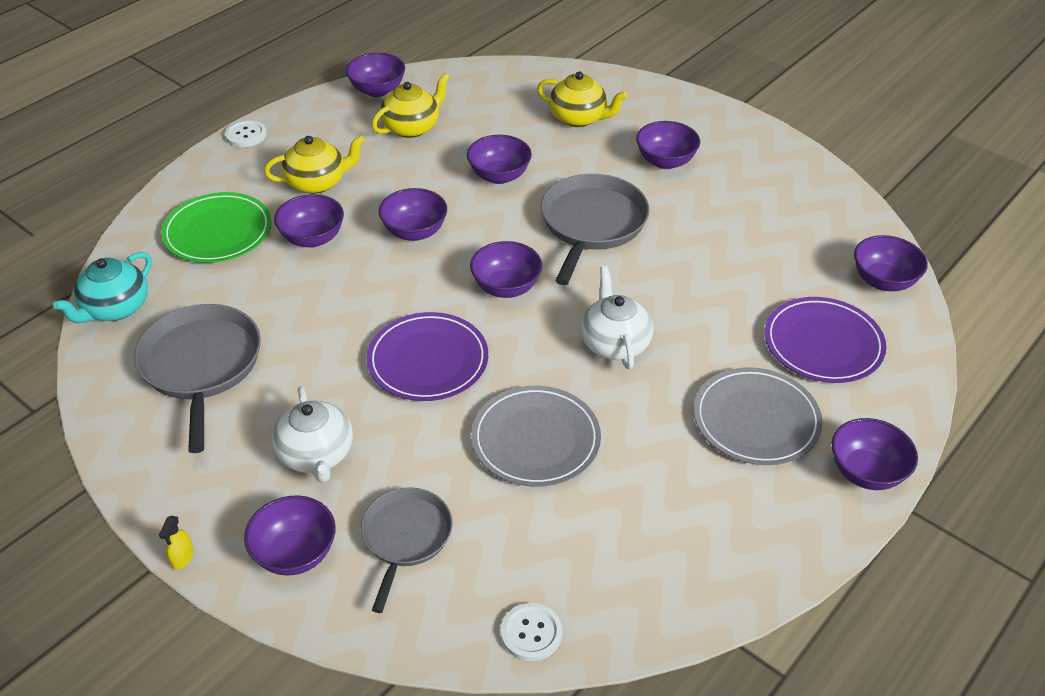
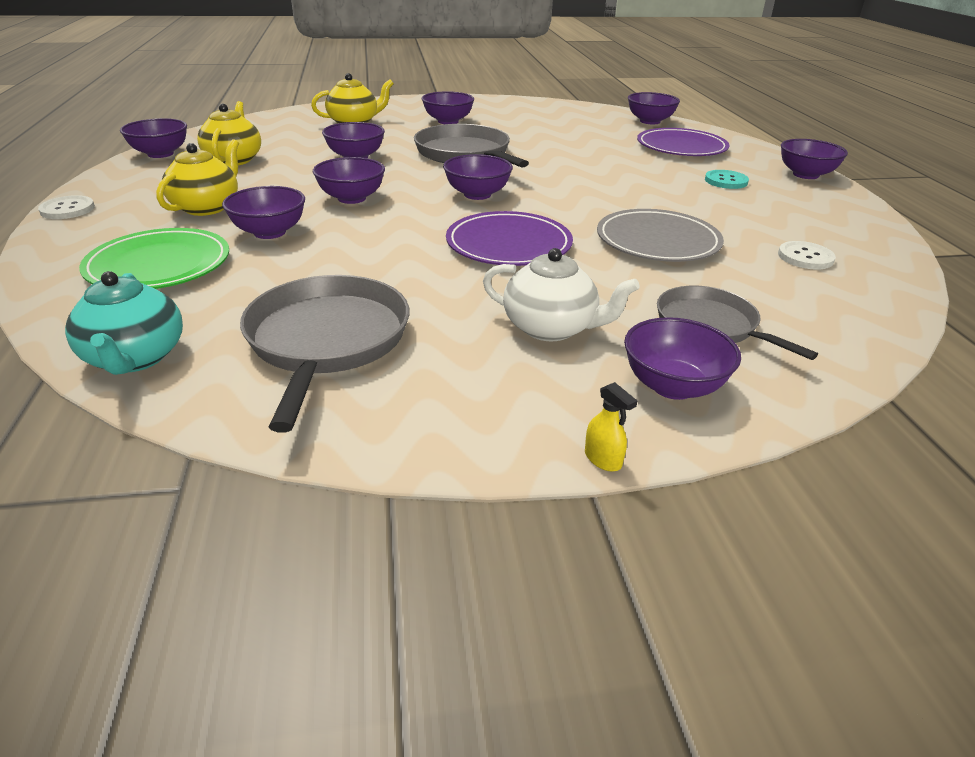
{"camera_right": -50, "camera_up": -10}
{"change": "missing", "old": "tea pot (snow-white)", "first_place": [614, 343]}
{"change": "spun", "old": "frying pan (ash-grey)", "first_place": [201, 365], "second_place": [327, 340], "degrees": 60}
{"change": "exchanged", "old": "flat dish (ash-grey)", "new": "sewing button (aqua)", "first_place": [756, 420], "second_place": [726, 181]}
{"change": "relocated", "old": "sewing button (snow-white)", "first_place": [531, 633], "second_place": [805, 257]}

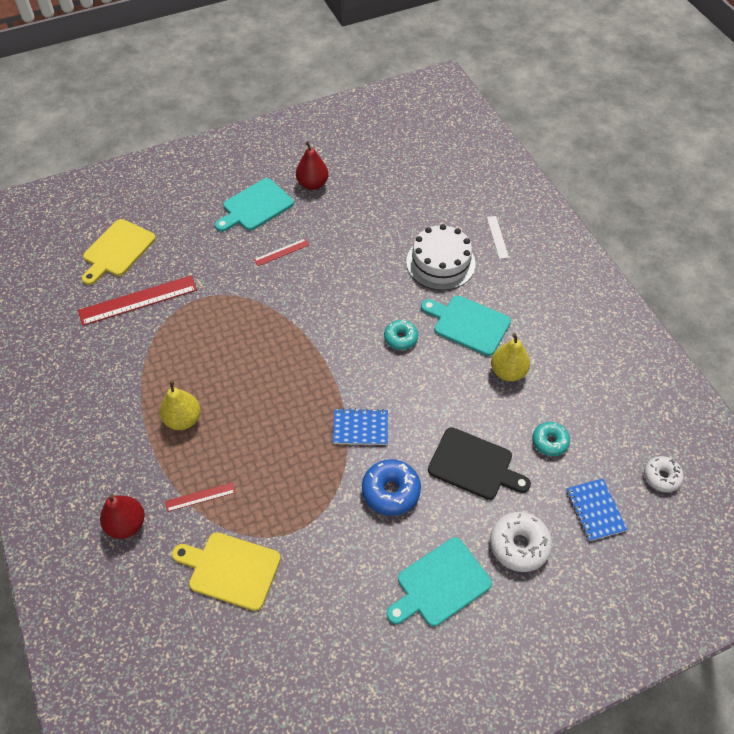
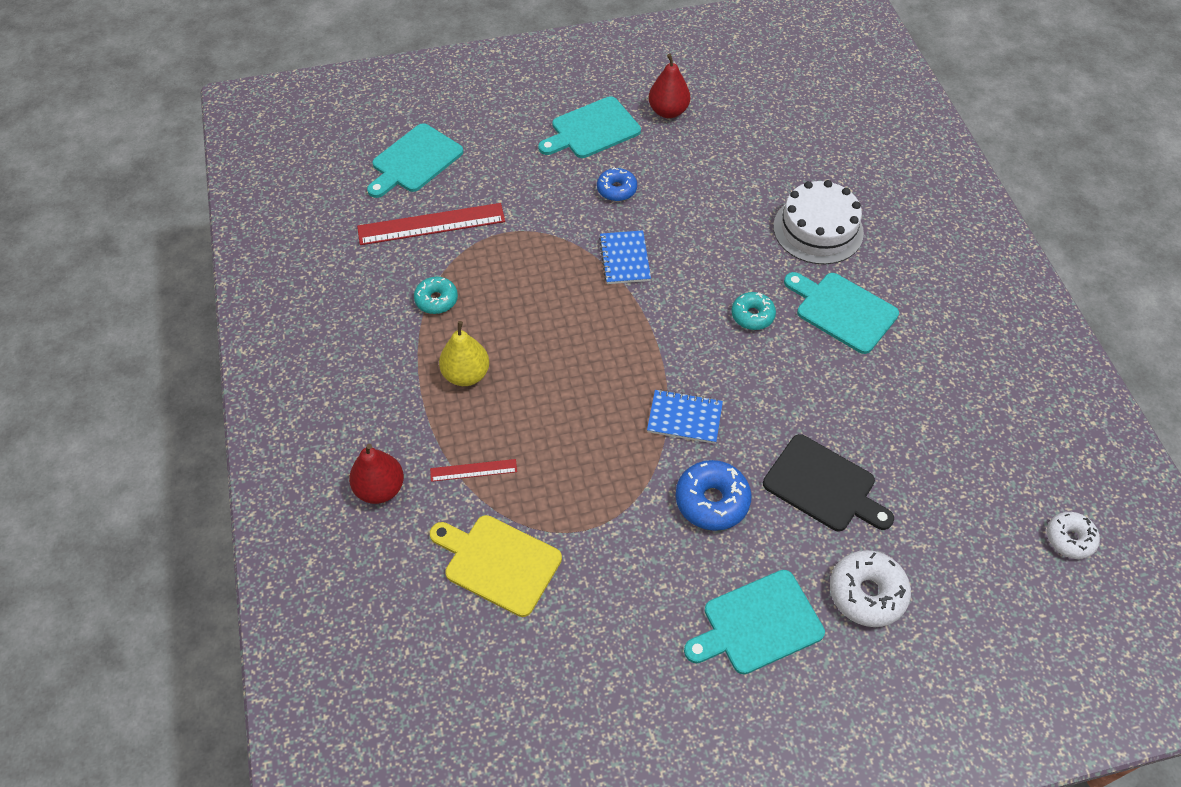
{"camera_right": 10, "camera_up": 0}
{"change": "missing", "old": "straightedge (snow-white)", "first_place": [497, 237]}
{"change": "colour", "old": "bread board (yellow)", "new": "bread board (aqua)", "first_place": [117, 250], "second_place": [415, 161]}
{"change": "exchanged", "old": "straightedge (crimson)", "new": "glazed donut (cobalt)", "first_place": [281, 252], "second_place": [616, 189]}
{"change": "missing", "old": "pear (yellow)", "first_place": [508, 372]}
{"change": "relocated", "old": "glazed donut (aqua)", "first_place": [550, 442], "second_place": [436, 300]}
{"change": "relocated", "old": "notebook (cobalt)", "first_place": [595, 510], "second_place": [624, 259]}

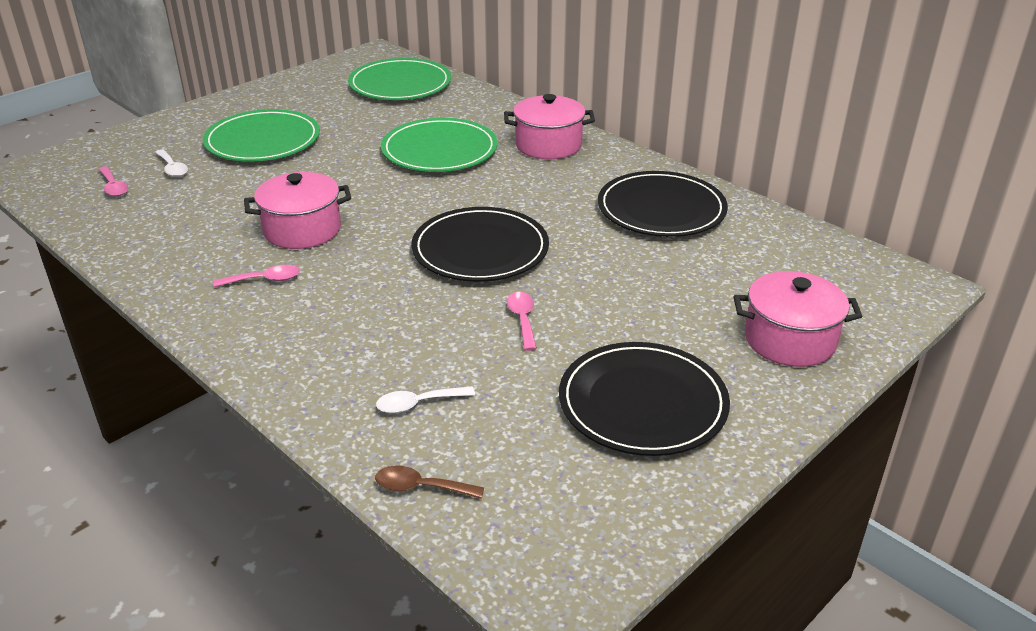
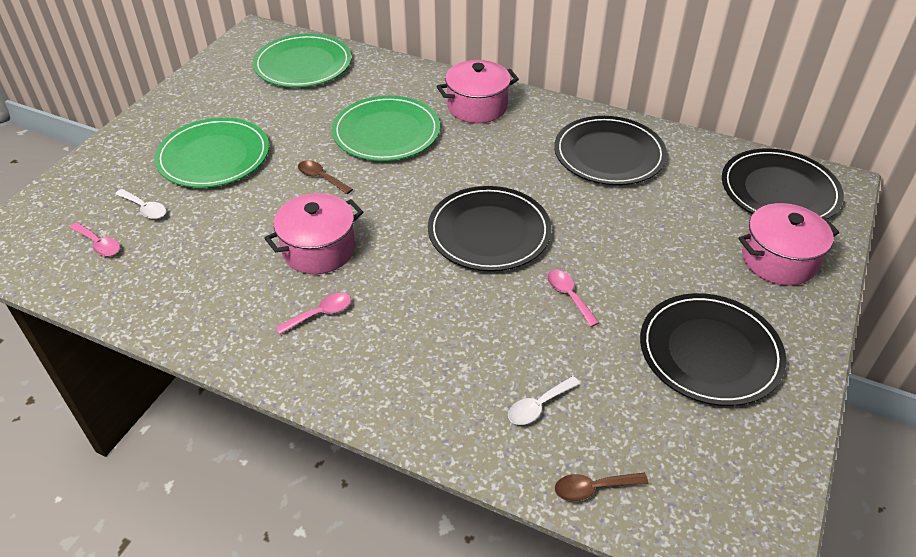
{"camera_right": -20, "camera_up": 10}
{"change": "appeared", "new": "flat dish (jet-black)", "second_place": [779, 190]}
{"change": "appeared", "new": "spoon (brown)", "second_place": [321, 178]}

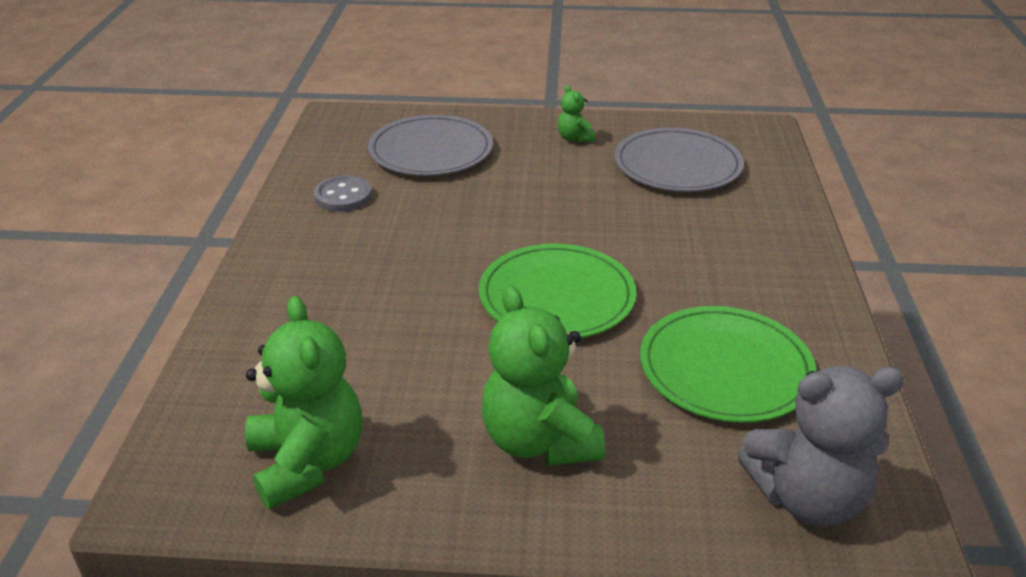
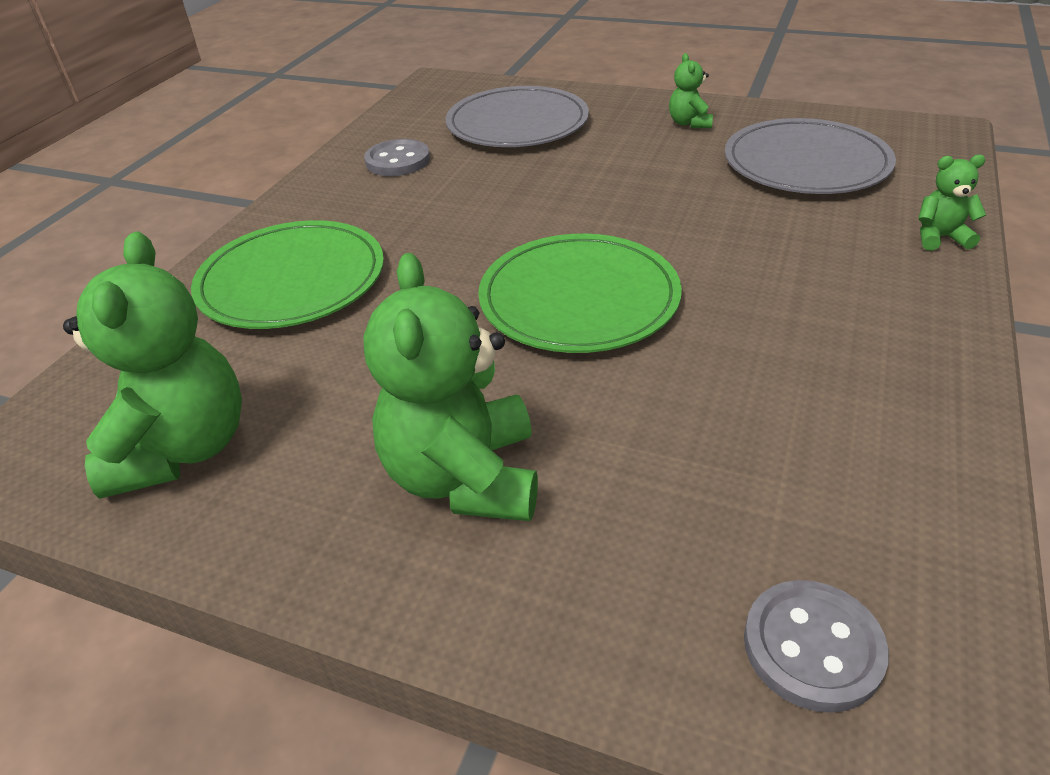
{"camera_right": 20, "camera_up": 5}
{"change": "relocated", "old": "flat dish (emerald)", "first_place": [725, 368], "second_place": [292, 280]}
{"change": "exchanged", "old": "stuffed bear (ash-grey)", "new": "sewing button (ash-grey)", "first_place": [807, 498], "second_place": [812, 647]}
{"change": "appeared", "new": "stuffed bear (emerald)", "second_place": [940, 238]}

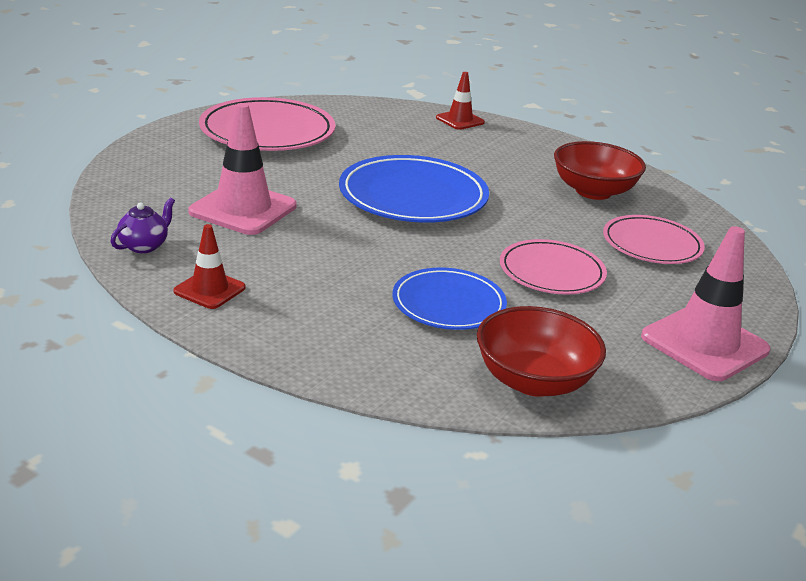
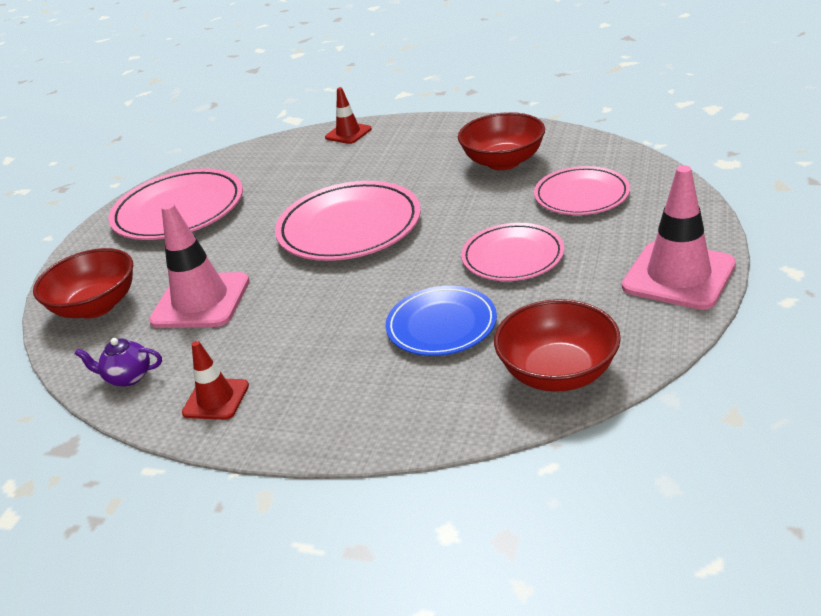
{"camera_right": -10, "camera_up": 5}
{"change": "colour", "old": "flat dish (cobalt)", "new": "flat dish (pink)", "first_place": [413, 196], "second_place": [349, 227]}
{"change": "spun", "old": "tea pot (violet)", "first_place": [144, 246], "second_place": [128, 377], "degrees": -105}
{"change": "appeared", "new": "serving bowl (crimson)", "second_place": [96, 306]}

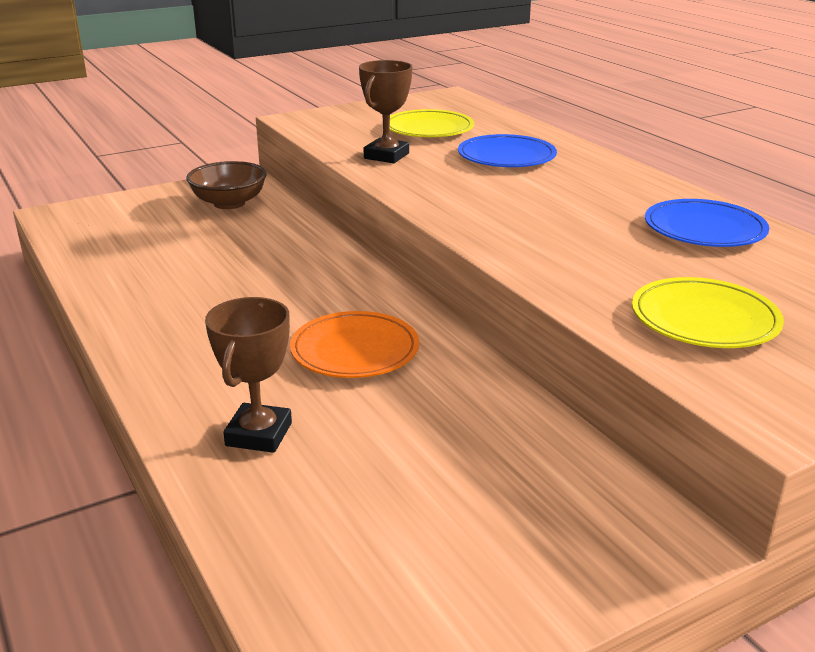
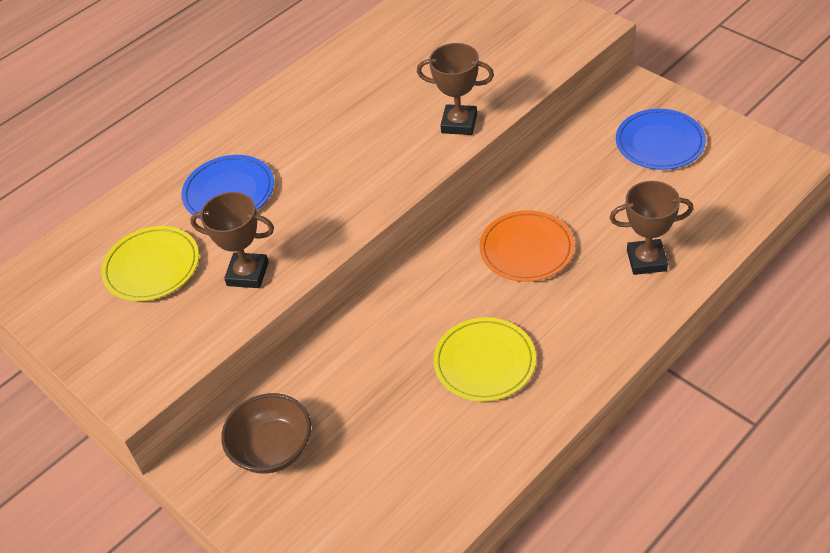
{"camera_right": -100, "camera_up": 20}
{"change": "relocated", "old": "flat dish (cobalt)", "first_place": [704, 229], "second_place": [659, 143]}
{"change": "relocated", "old": "flat dish (yellow)", "first_place": [704, 319], "second_place": [484, 362]}
{"change": "appeared", "new": "award cup (brown)", "second_place": [459, 124]}

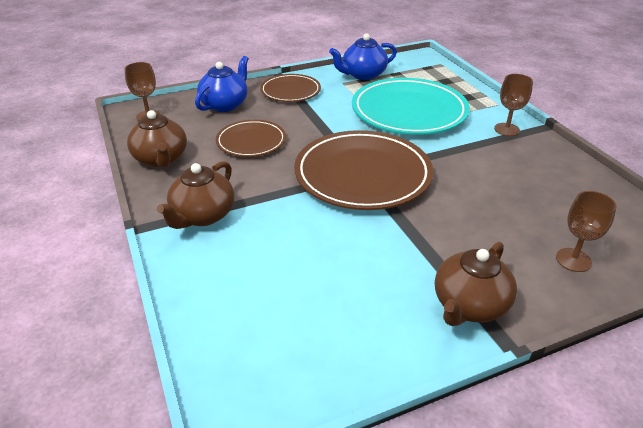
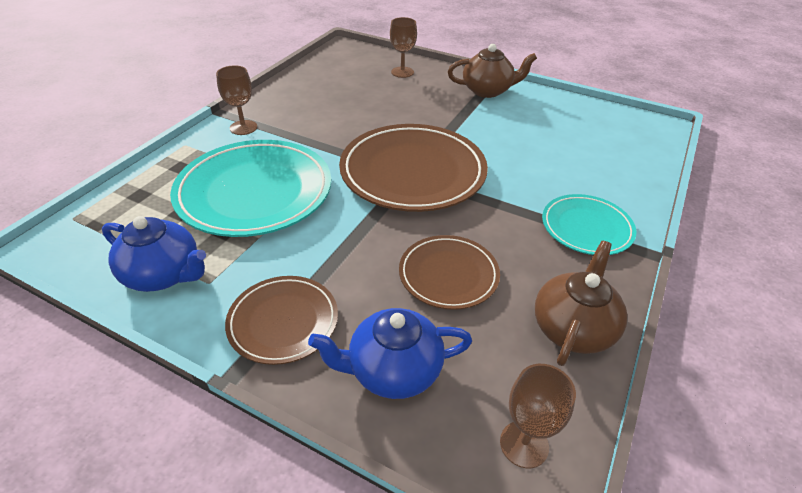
{"camera_right": -130, "camera_up": 5}
{"change": "exchanged", "old": "tea pot (brown)", "new": "flat dish (aqua)", "first_place": [202, 216], "second_place": [586, 228]}

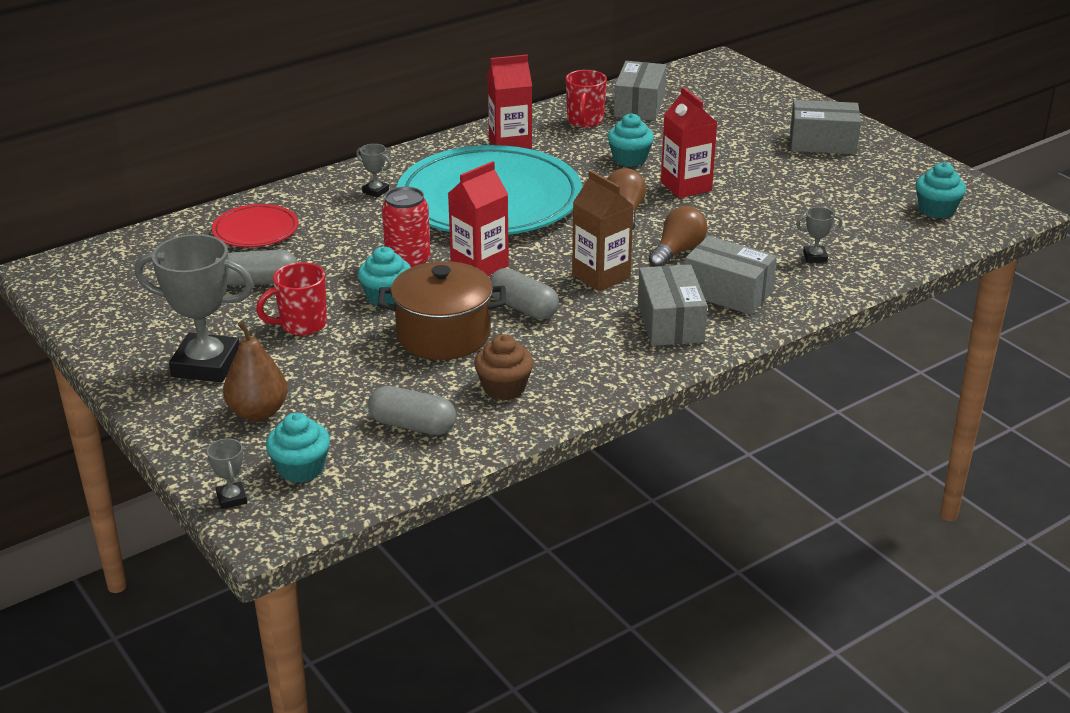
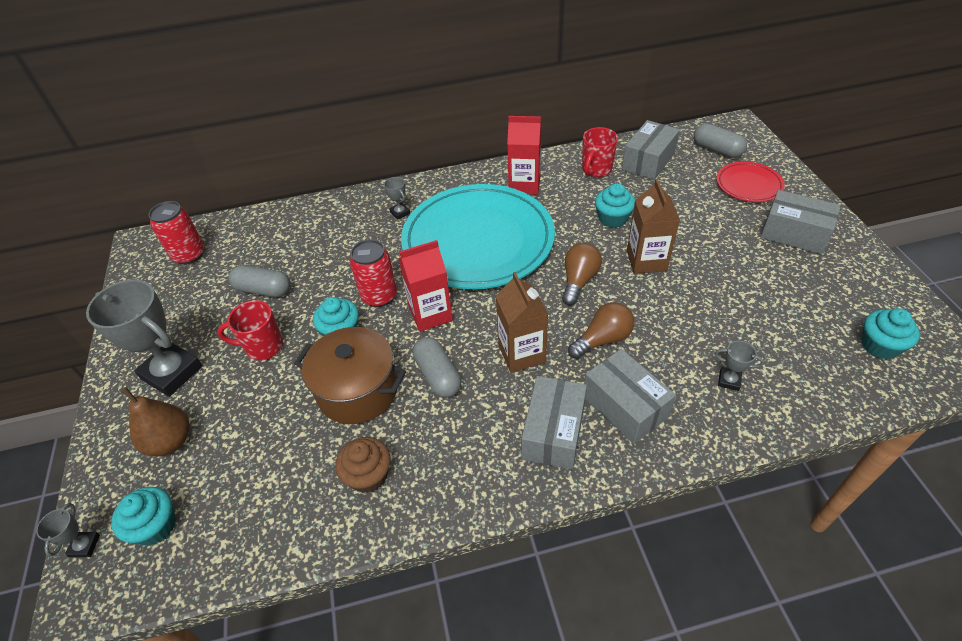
{"camera_right": 25, "camera_up": 15}
{"change": "colour", "old": "carton (crimson)", "new": "carton (brown)", "first_place": [686, 186], "second_place": [646, 261]}
{"change": "relocated", "old": "flat dish (crimson)", "first_place": [255, 230], "second_place": [748, 185]}
{"change": "relocated", "old": "pill (ash-grey)", "first_place": [412, 425], "second_place": [717, 150]}
{"change": "appeared", "new": "tin (crimson)", "second_place": [189, 255]}

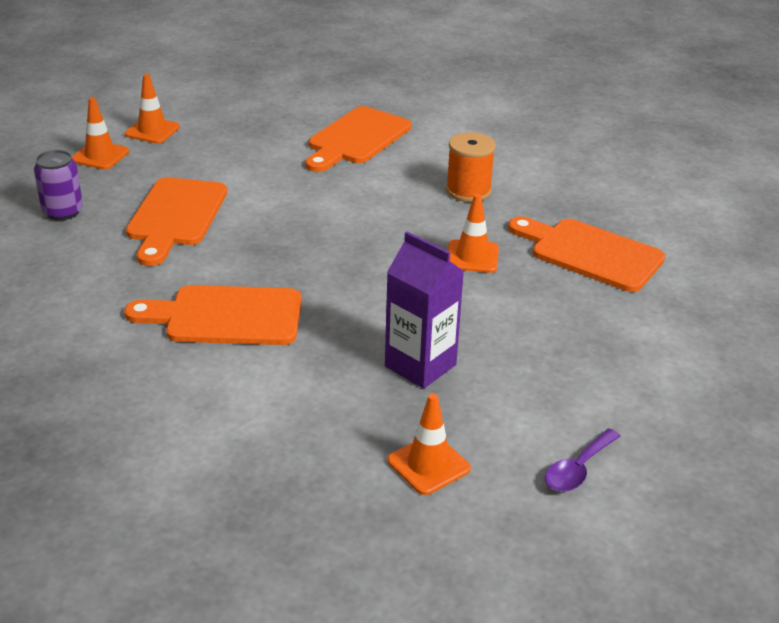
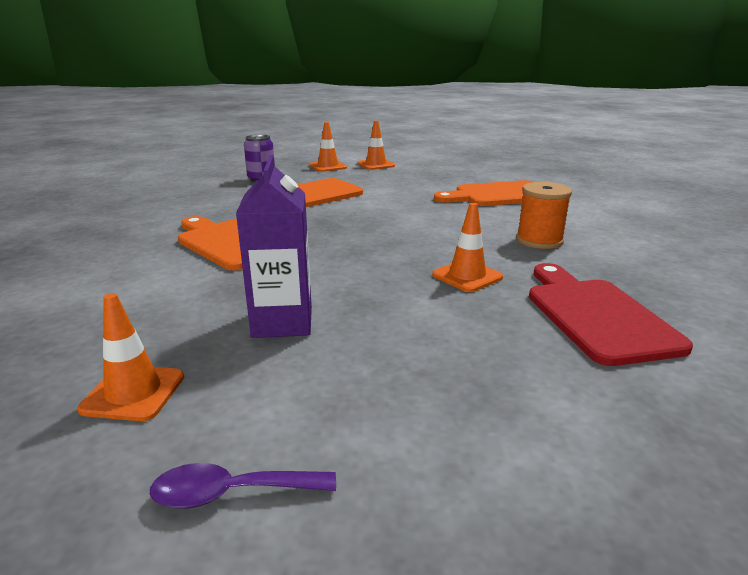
{"camera_right": 45, "camera_up": -10}
{"change": "colour", "old": "bread board (orange-coloured)", "new": "bread board (crimson)", "first_place": [590, 253], "second_place": [596, 315]}

